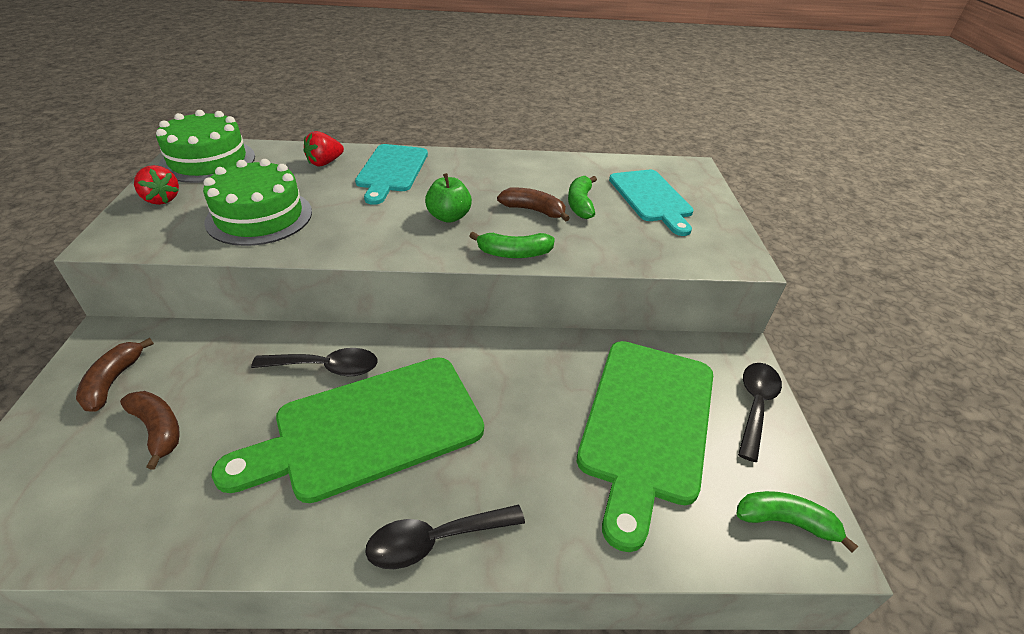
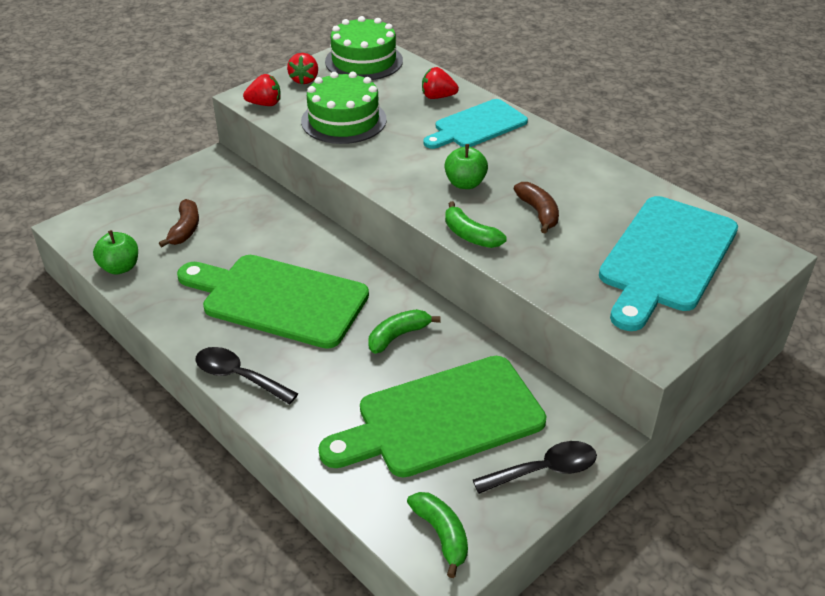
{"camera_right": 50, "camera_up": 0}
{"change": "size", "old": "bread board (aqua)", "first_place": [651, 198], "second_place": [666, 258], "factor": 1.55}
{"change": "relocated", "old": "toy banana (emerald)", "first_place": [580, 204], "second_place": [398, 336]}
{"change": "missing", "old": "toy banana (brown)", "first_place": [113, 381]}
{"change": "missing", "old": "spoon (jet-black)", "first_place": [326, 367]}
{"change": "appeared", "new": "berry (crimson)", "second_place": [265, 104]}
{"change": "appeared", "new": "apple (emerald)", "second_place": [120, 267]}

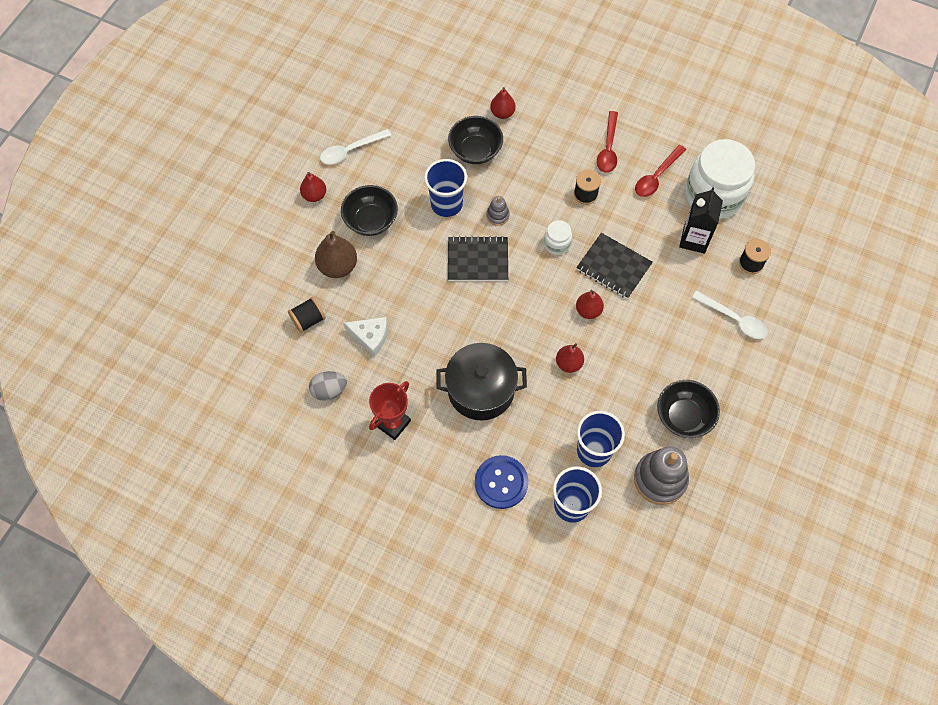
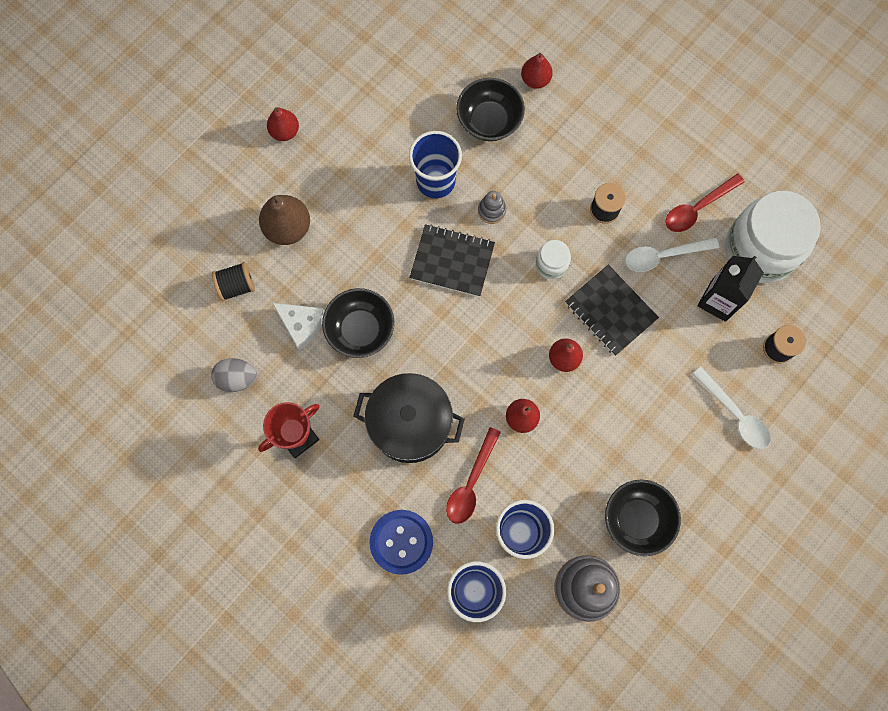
{"camera_right": 15, "camera_up": 10}
{"change": "relocated", "old": "spoon (crimson)", "first_place": [608, 148], "second_place": [471, 483]}
{"change": "relocated", "old": "spoon (snow-white)", "first_place": [350, 150], "second_place": [663, 256]}
{"change": "relocated", "old": "serving bowl (jet-black)", "first_place": [371, 220], "second_place": [360, 330]}

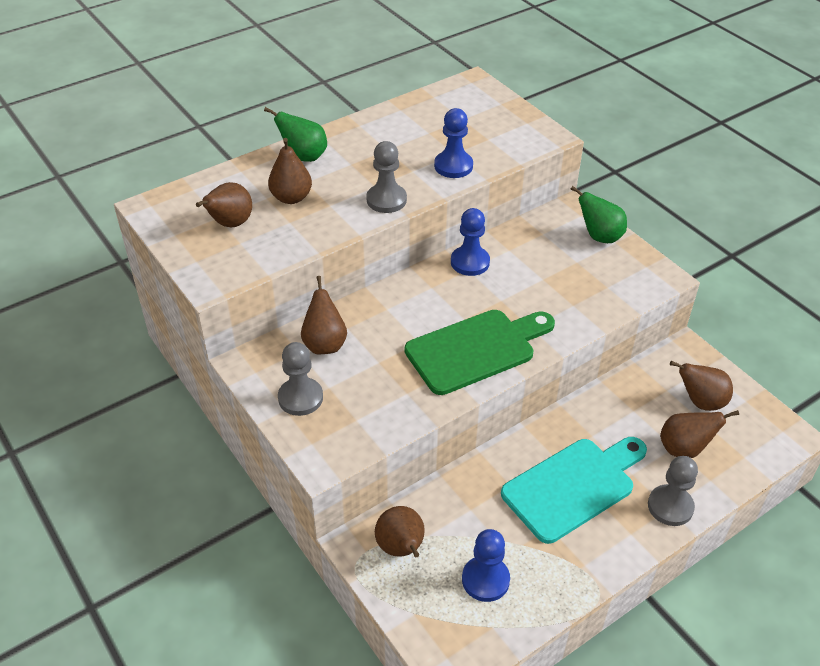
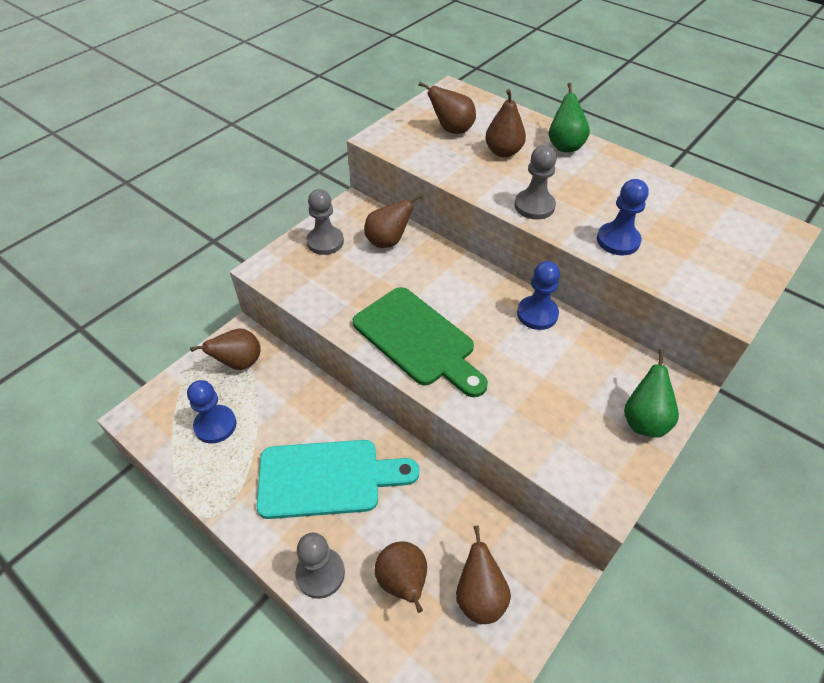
{"camera_right": 75, "camera_up": 5}
{"change": "spun", "old": "bread board (aqua)", "first_place": [573, 486], "second_place": [327, 478], "degrees": -45}

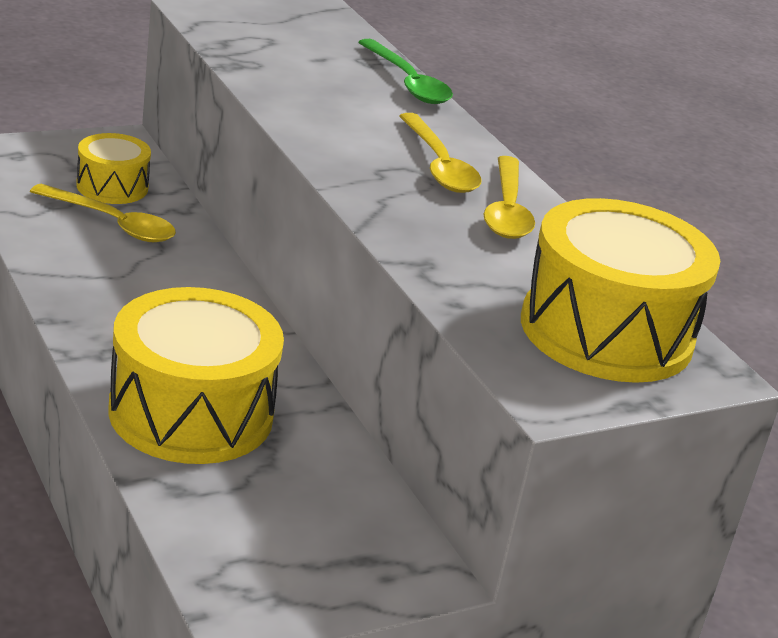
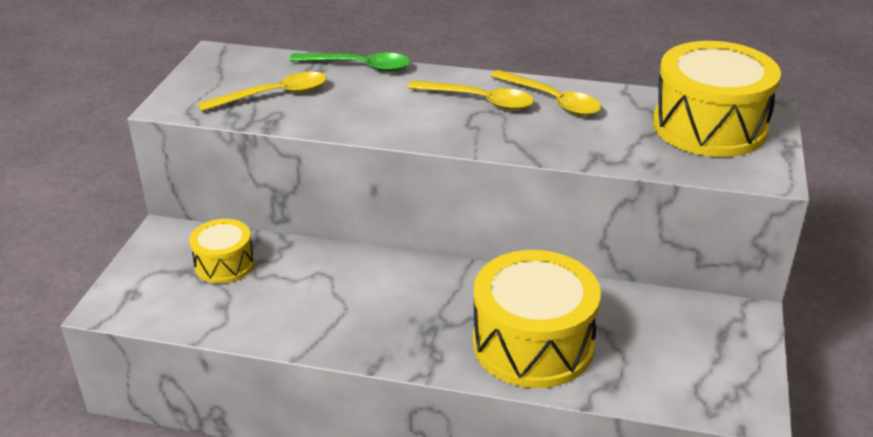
{"camera_right": -45, "camera_up": 5}
{"change": "relocated", "old": "spoon (yellow)", "first_place": [112, 223], "second_place": [273, 95]}

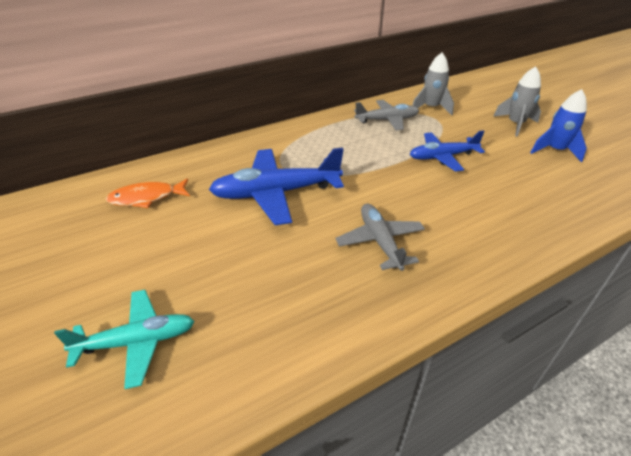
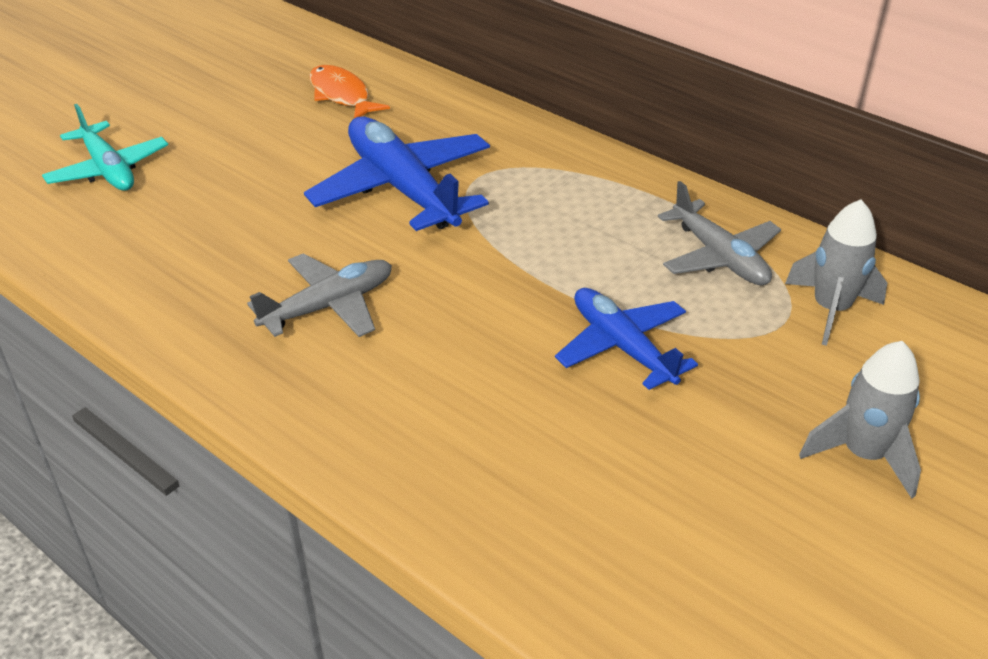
{"camera_right": 70, "camera_up": 0}
{"change": "missing", "old": "spaceship (cobalt)", "first_place": [555, 150]}

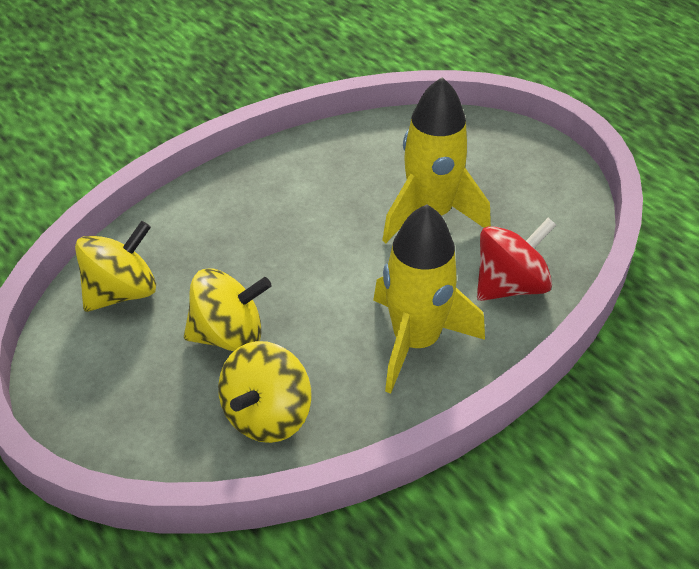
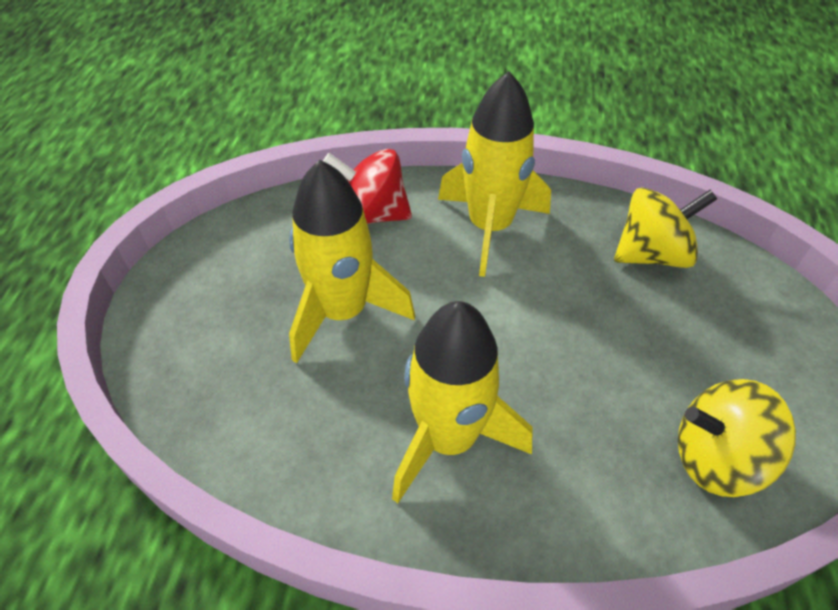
{"camera_right": -135, "camera_up": 5}
{"change": "missing", "old": "toy top (yellow)", "first_place": [229, 335]}
{"change": "appeared", "new": "spaceship (yellow)", "second_place": [449, 438]}

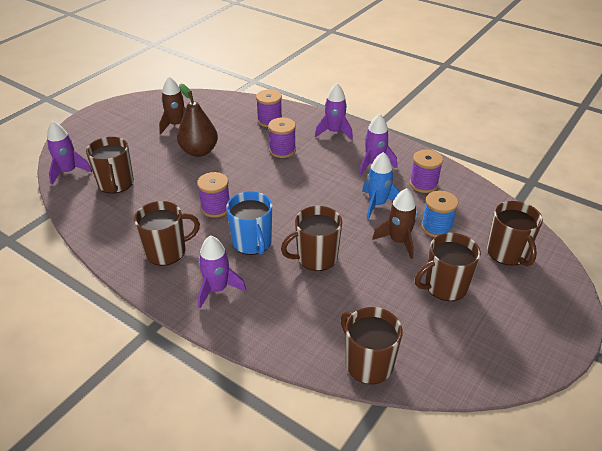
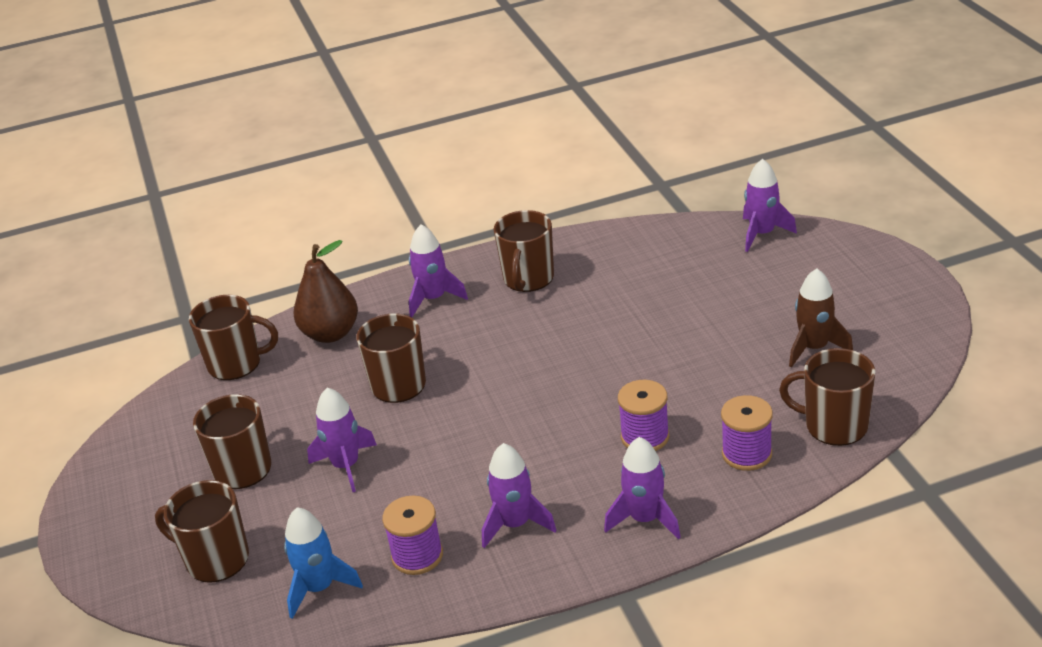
{"camera_right": 130, "camera_up": -5}
{"change": "relocated", "old": "pear (brown)", "first_place": [199, 151], "second_place": [330, 333]}
{"change": "relocated", "old": "coffee mug (brown)", "first_place": [116, 184], "second_place": [834, 425]}
{"change": "relocated", "old": "spaceship (cobalt)", "first_place": [377, 204], "second_place": [319, 588]}
{"change": "missing", "old": "reel of thread (violet)", "first_place": [216, 208]}
{"change": "colour", "old": "spaceship (brown)", "new": "spaceship (violet)", "first_place": [398, 241], "second_place": [346, 466]}
{"change": "missing", "old": "coffee mug (cobalt)", "first_place": [252, 242]}
{"change": "missing", "old": "reel of thread (cobalt)", "first_place": [436, 227]}

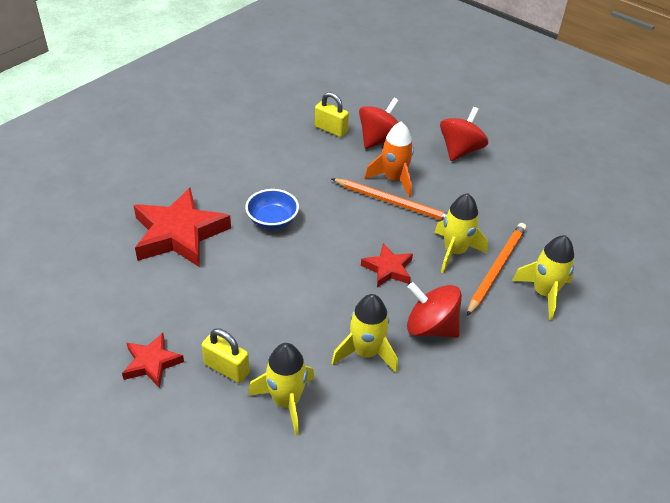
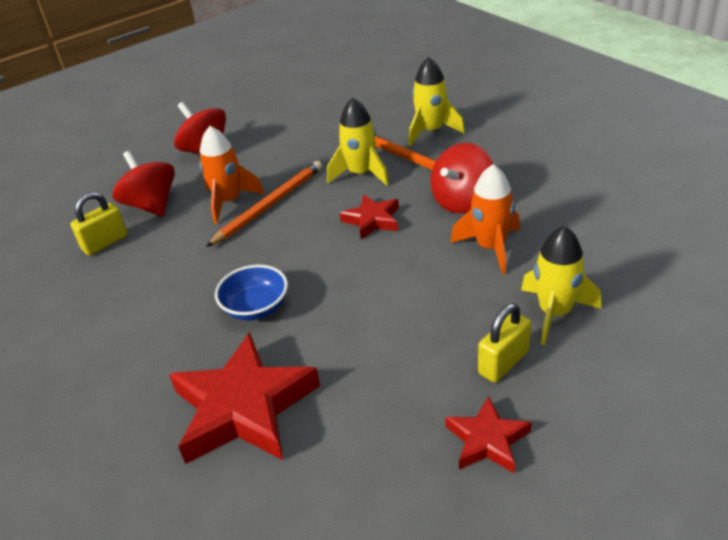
{"camera_right": -70, "camera_up": -5}
{"change": "colour", "old": "spaceship (yellow)", "new": "spaceship (orange-coloured)", "first_place": [366, 352], "second_place": [490, 247]}

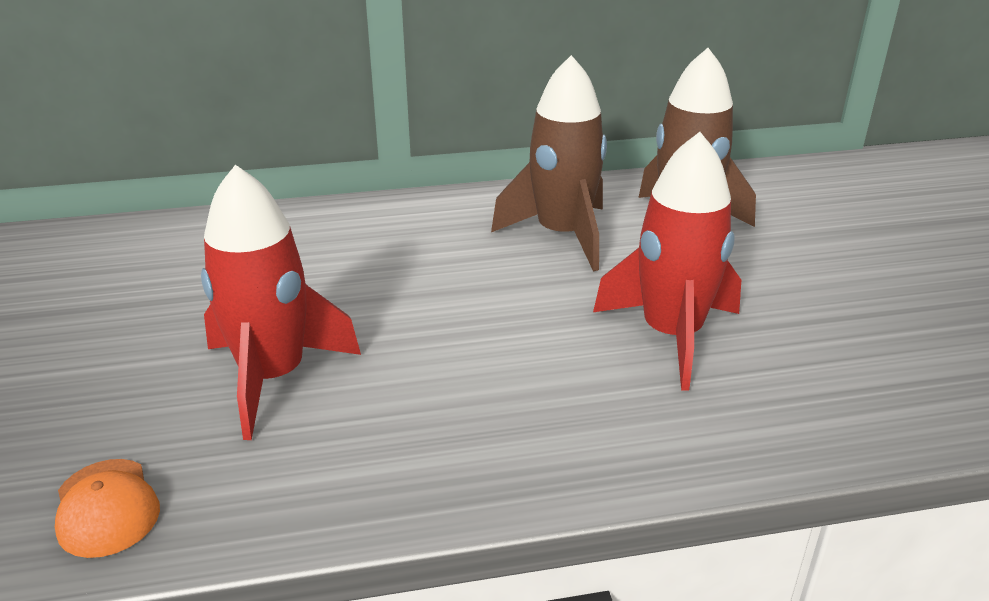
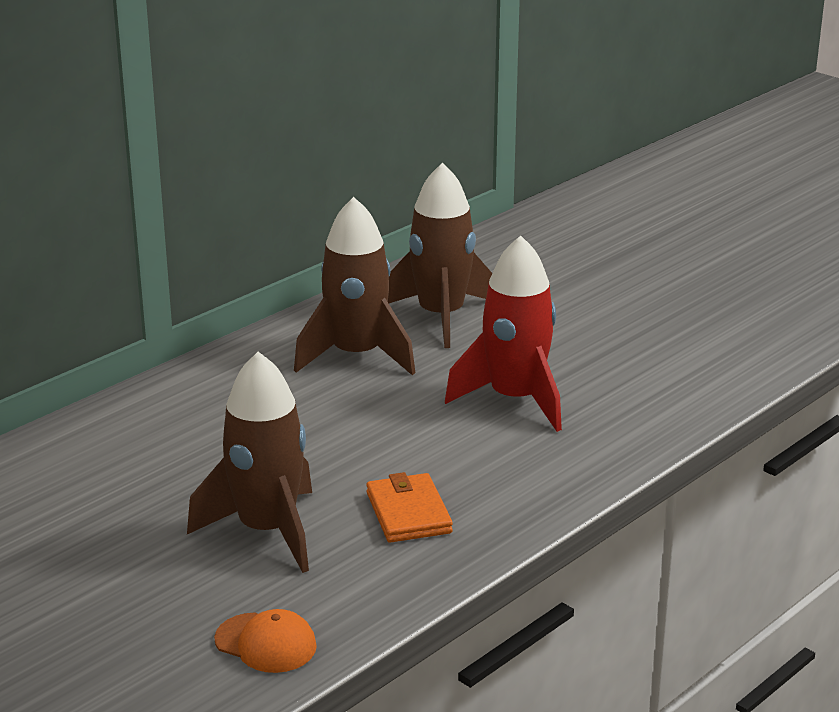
{"camera_right": -35, "camera_up": -5}
{"change": "colour", "old": "spaceship (crimson)", "new": "spaceship (brown)", "first_place": [273, 377], "second_place": [267, 531]}
{"change": "appeared", "new": "wallet (orange-coloured)", "second_place": [408, 513]}

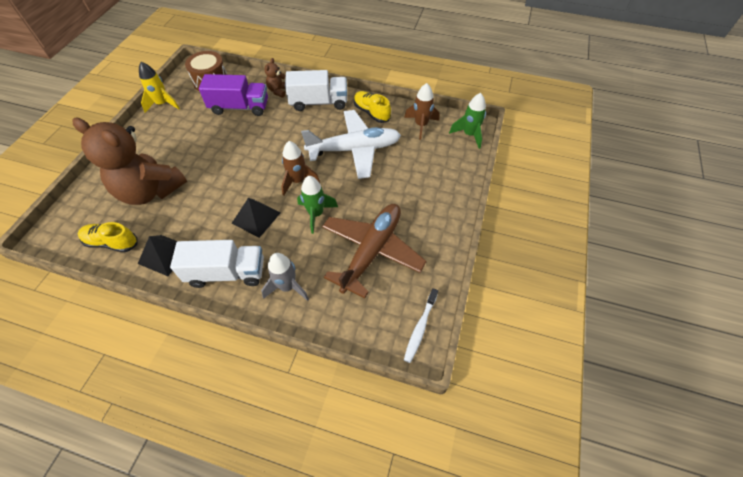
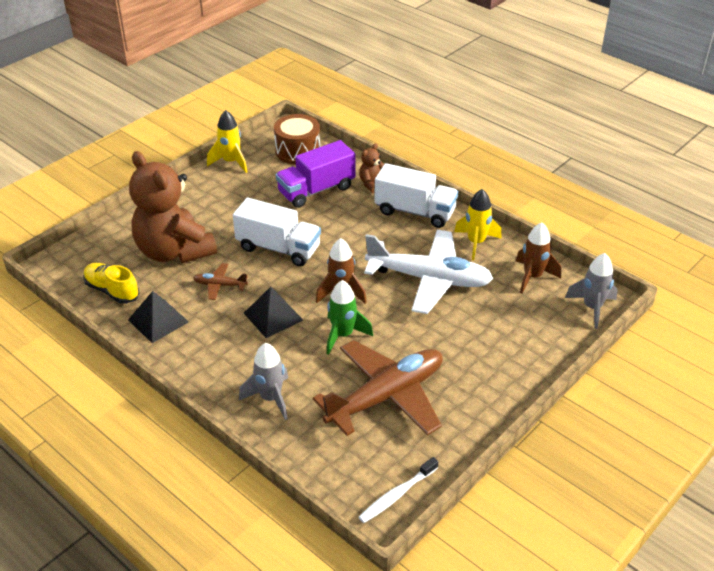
{"camera_right": 25, "camera_up": -15}
{"change": "spun", "old": "truck (violet)", "first_place": [239, 107], "second_place": [316, 190], "degrees": 120}
{"change": "exchanged", "old": "lace-up shoe (yellow)", "new": "spaceship (yellow)", "first_place": [371, 112], "second_place": [476, 243]}
{"change": "colour", "old": "spaceship (emerald)", "new": "spaceship (ash-grey)", "first_place": [469, 135], "second_place": [592, 308]}
{"change": "relocated", "old": "truck (snow-white)", "first_place": [227, 273], "second_place": [278, 248]}
{"change": "appeared", "new": "aeroplane (brown)", "second_place": [220, 285]}

